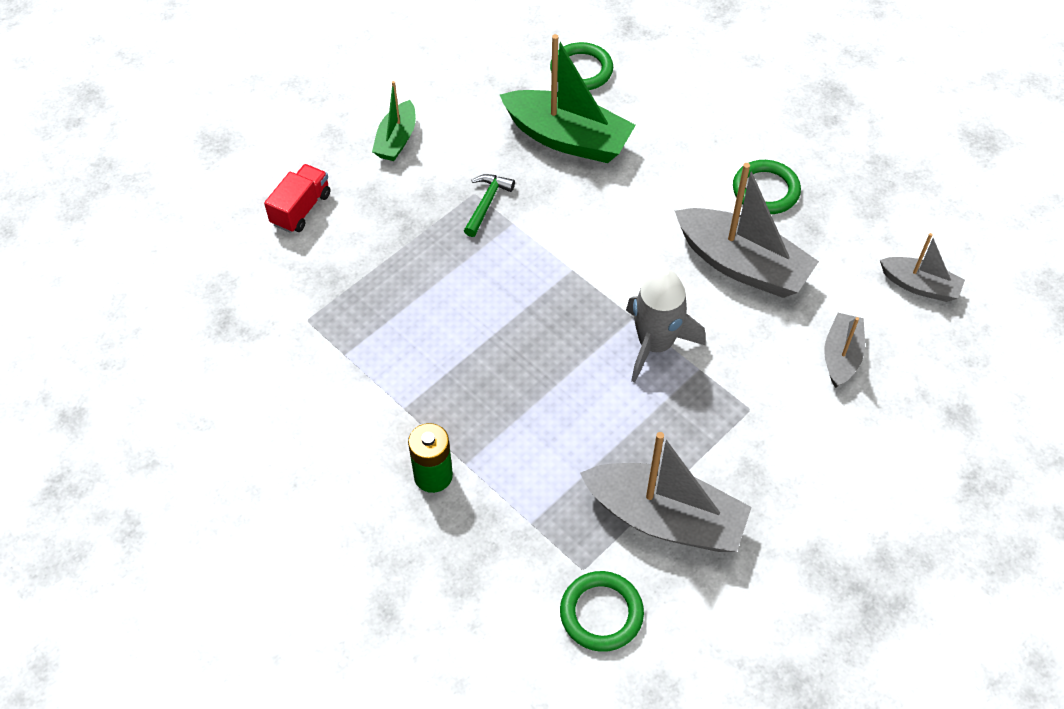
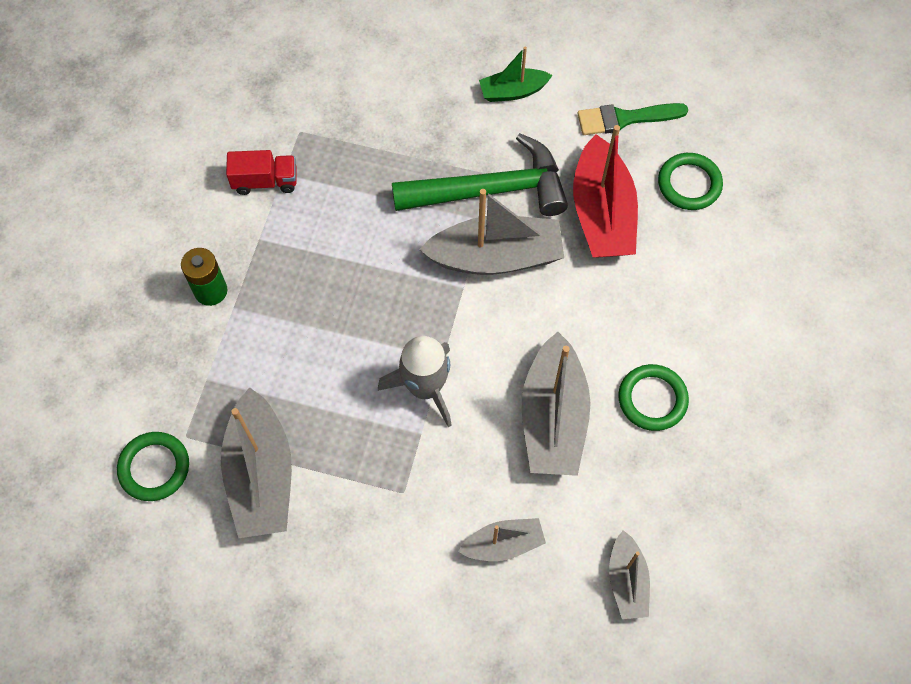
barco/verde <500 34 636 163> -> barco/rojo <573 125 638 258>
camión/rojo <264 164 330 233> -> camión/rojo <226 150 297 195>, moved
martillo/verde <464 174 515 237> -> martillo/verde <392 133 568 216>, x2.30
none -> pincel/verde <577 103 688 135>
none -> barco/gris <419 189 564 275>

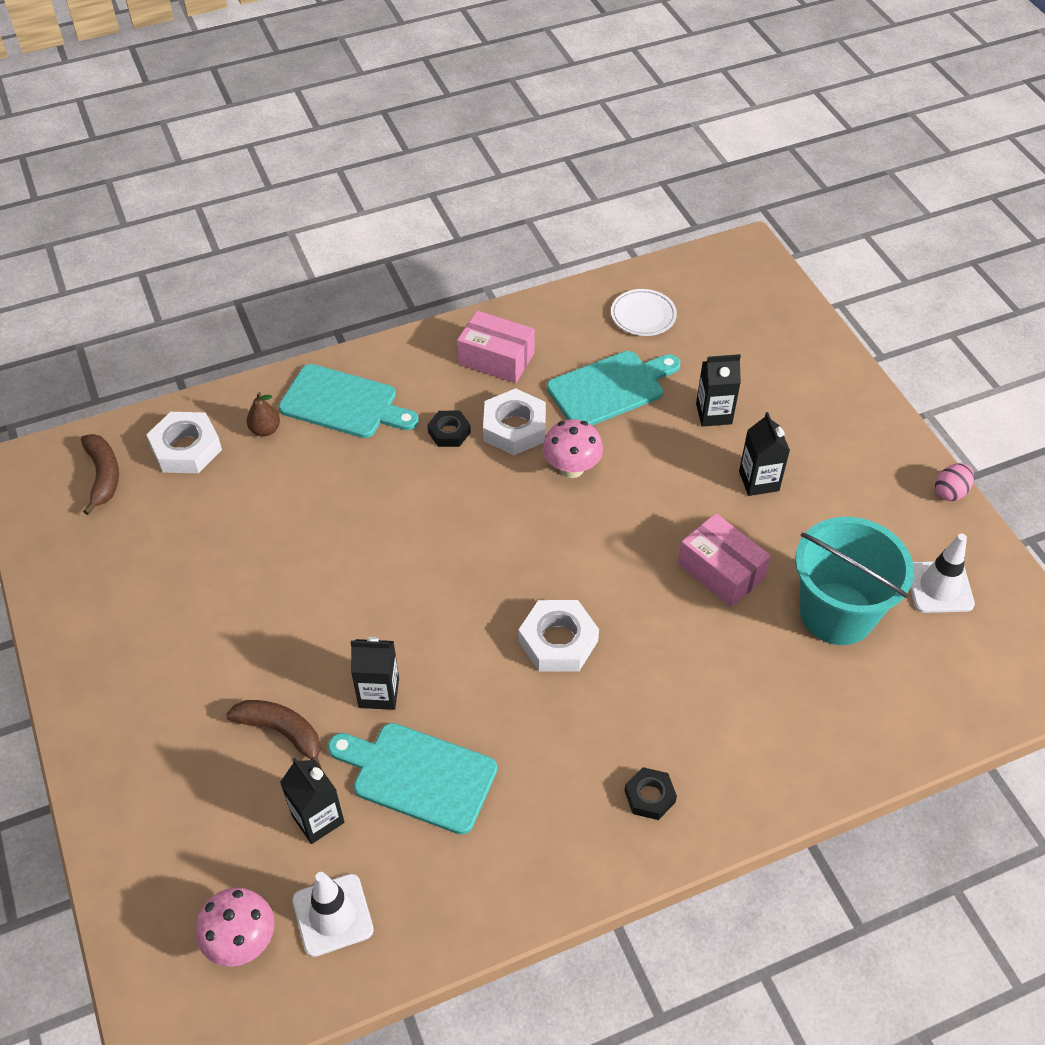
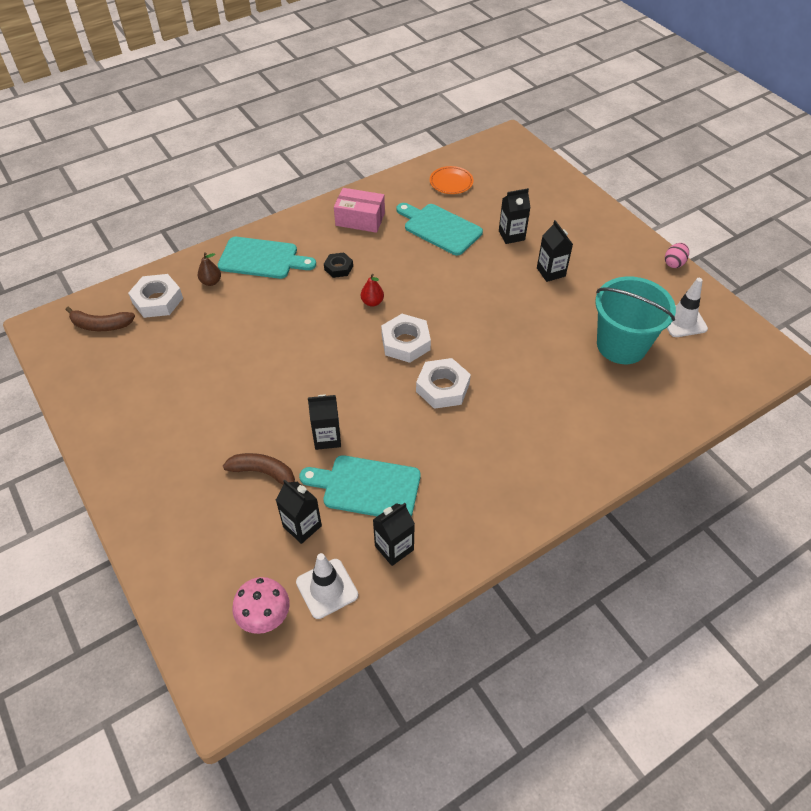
plato/blanco <611 289 677 336> -> plato/naranja <430 166 473 194>
tabla de cortar/turquesa <547 351 680 425> -> tabla de cortar/turquesa <396 203 483 255>, 105 degrees counterclockwise
tuerca/blanco <483 388 546 455> -> tuerca/blanco <381 314 431 363>, moved
seta/rosa <543 419 603 478> -> none
plátano/marrón <81 434 119 515> -> plátano/marrón <66 307 135 331>, 120 degrees clockwise
caja/rosa <678 513 771 607> -> none
tuerca/negro <625 767 677 820> -> none
none -> pera/rojo <361 274 384 307>
none -> cartón de leche/negro <373 503 415 566>

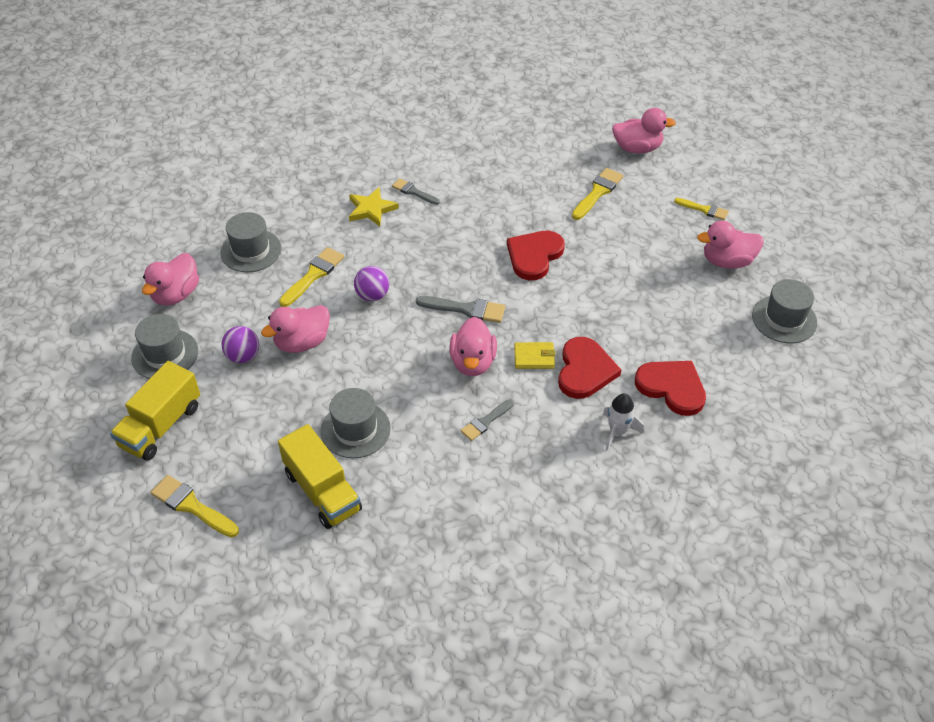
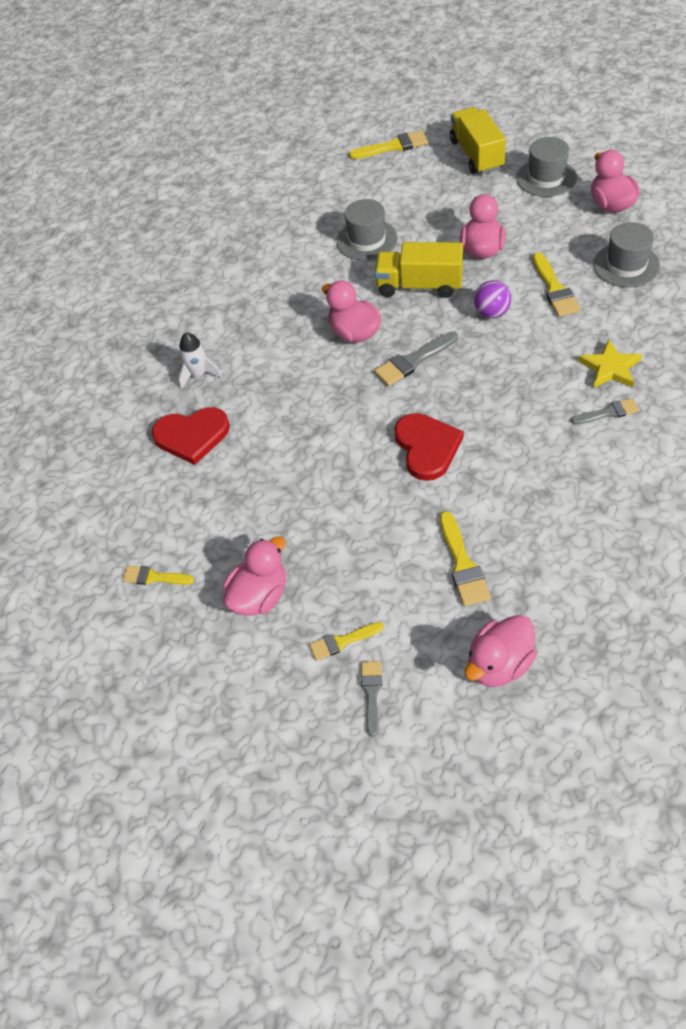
sombrero/gris <752 279 817 343> -> pincel/amarillo <123 566 194 585>
pelota/morado <222 326 259 363> -> none
corazón/rojo <558 337 621 399> -> none
cartera/amarillo <514 342 556 369> -> none
pincel/gris <461 399 514 441> -> pincel/gris <361 661 382 737>, moved
camión/amarillo <278 424 362 529> -> camión/amarillo <375 242 463 298>, moved

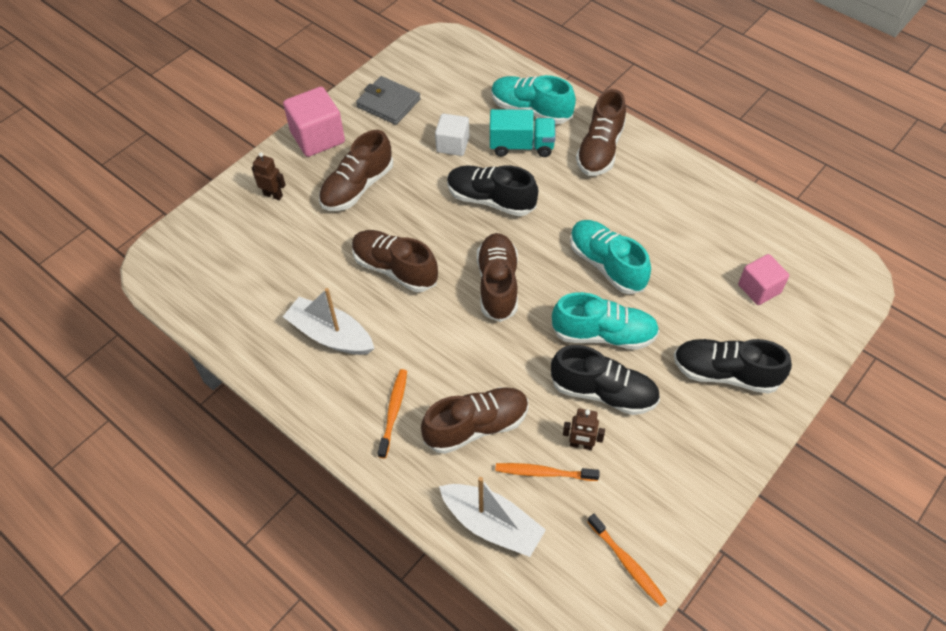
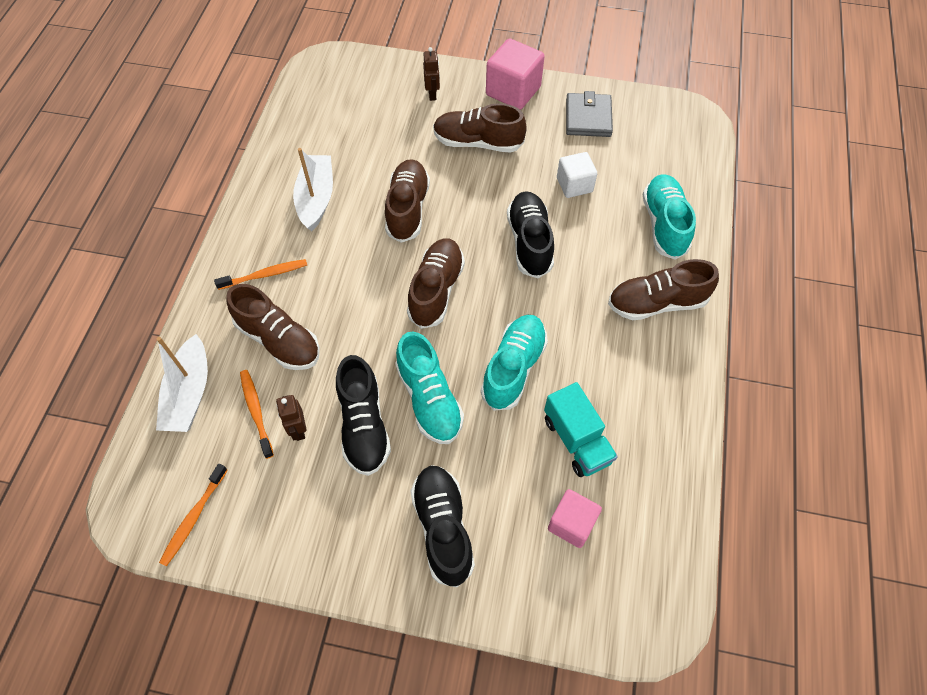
camión/turquesa <490 109 556 157> -> camión/turquesa <544 382 618 477>, moved
zapato/marrón <477 233 518 322> -> zapato/marrón <407 238 465 329>, 45 degrees counterclockwise

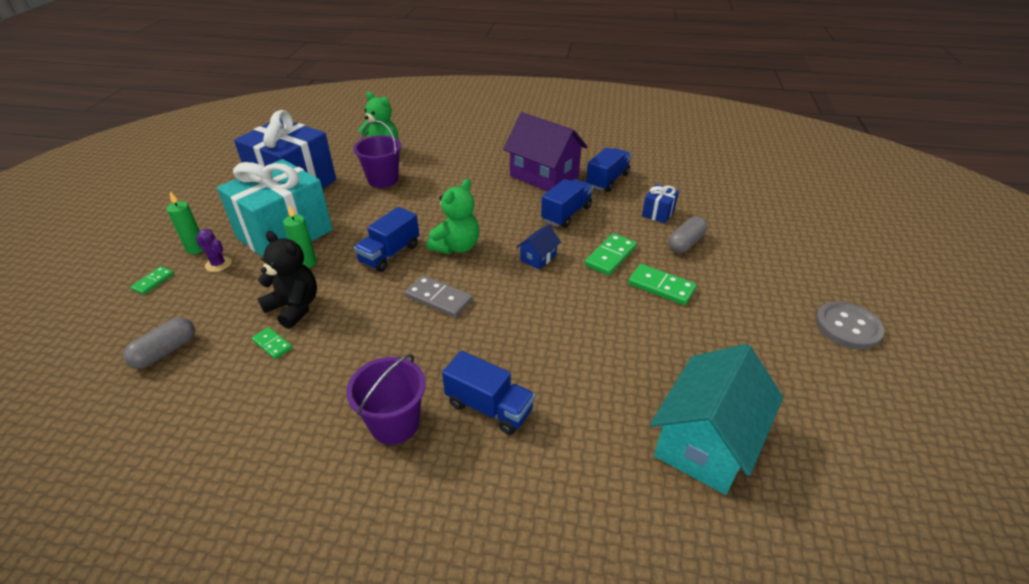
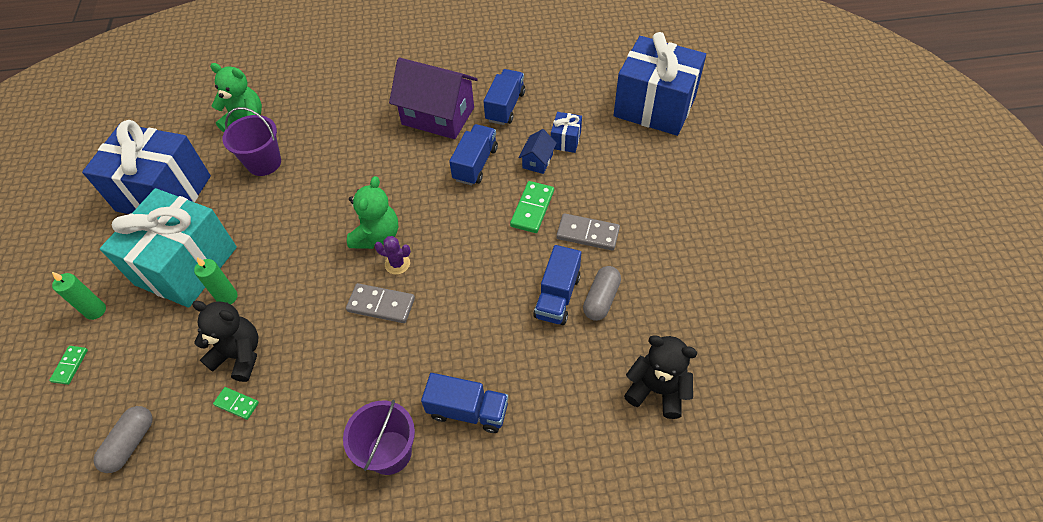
camión/azul <354 207 419 272> -> camión/azul <533 245 581 325>, moved
cápsula/gris <668 216 707 253> -> cápsula/gris <583 266 621 321>, moved
casa/azul <517 224 561 270> -> casa/azul <519 129 557 174>, moved
cactus/morado <196 229 231 272> -> cactus/morado <374 236 411 275>, moved
ficha de dominó/verde <628 264 697 305> -> ficha de dominó/gris <556 213 620 251>
botón/gris <815 301 885 350> -> none
casa/turquesa <650 344 783 495> -> osito/negro <624 335 697 419>
none -> regalo/azul <613 32 706 136>

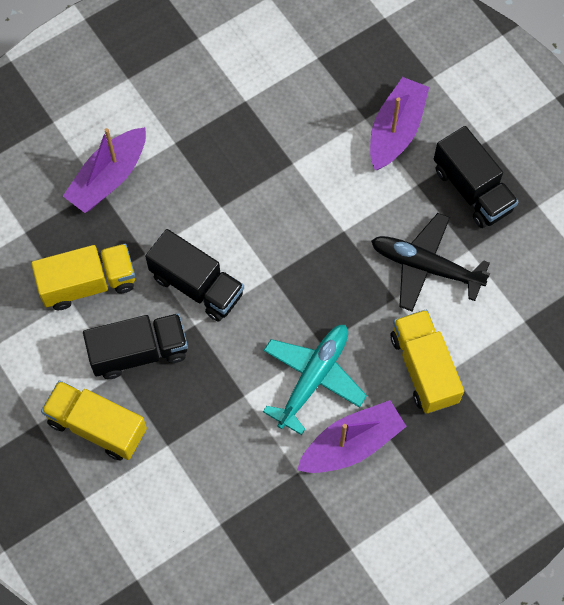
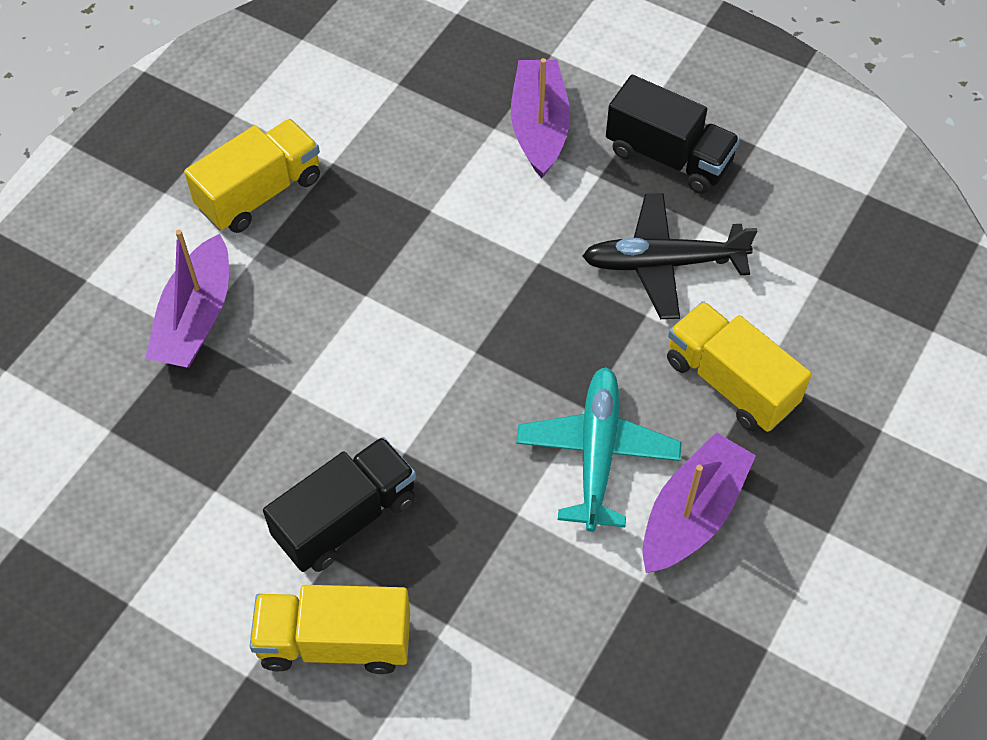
camión/negro <145 229 244 321> -> none
camión/amarillo <31 244 135 310> -> camión/amarillo <184 119 320 233>, moved

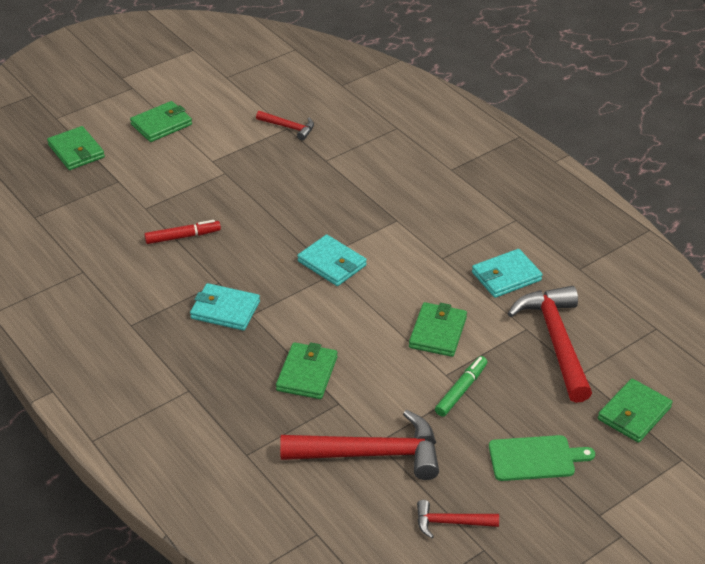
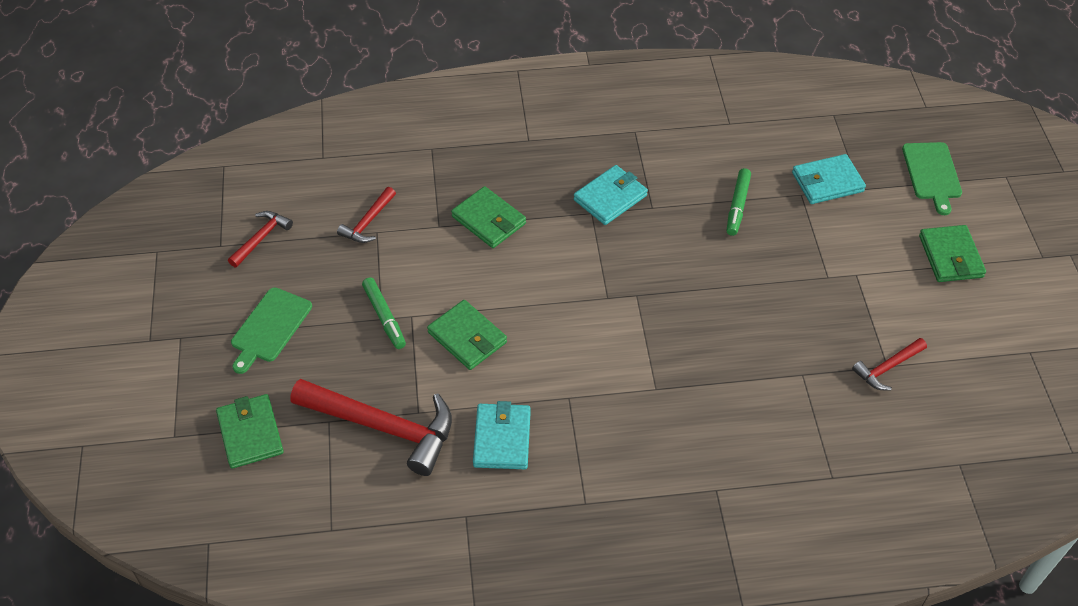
cartera/verde <47 126 105 170> -> tabla de cortar/verde <902 142 962 215>
rotulador/rojo <144 220 221 244> -> rotulador/verde <727 168 751 236>
cartera/turquesa <297 235 367 286> -> cartera/turquesa <792 154 866 204>, moved
martillo/rojo <280 410 439 480> -> martillo/rojo <337 187 396 243>, x0.50

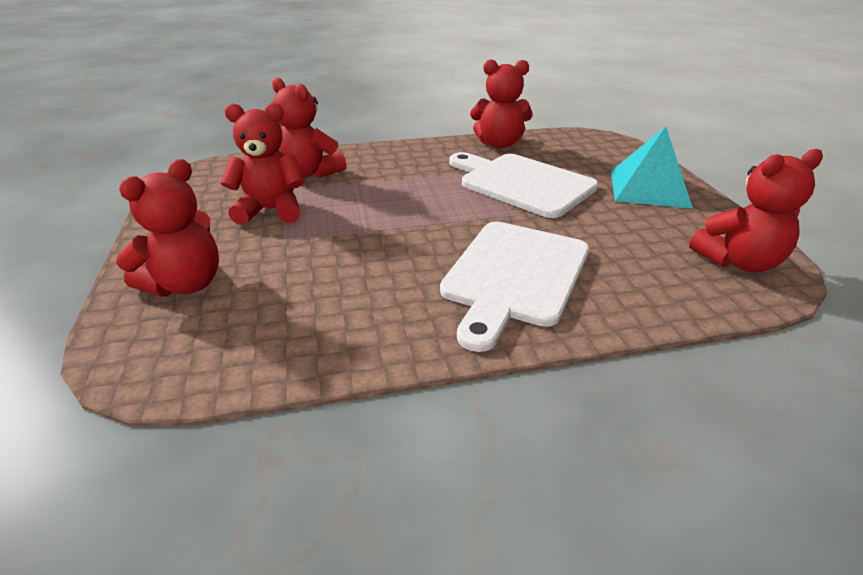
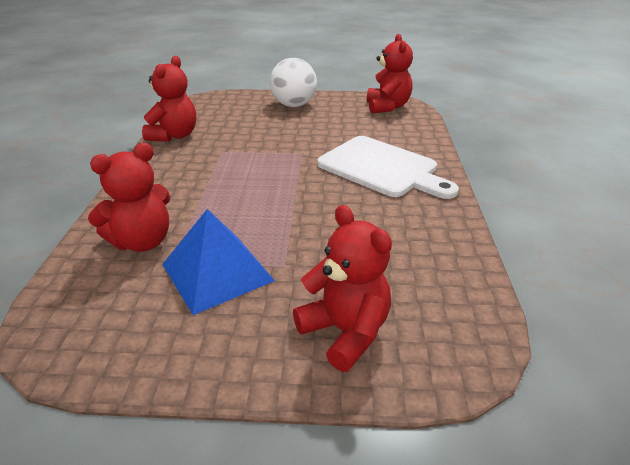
osito/rojo <221 102 304 225> -> pirámide/azul <162 209 275 315>
pirámide/turquesa <611 126 693 209> -> pelota/blanco <270 58 317 107>
tabla de cortar/blanco <449 152 598 218> -> none

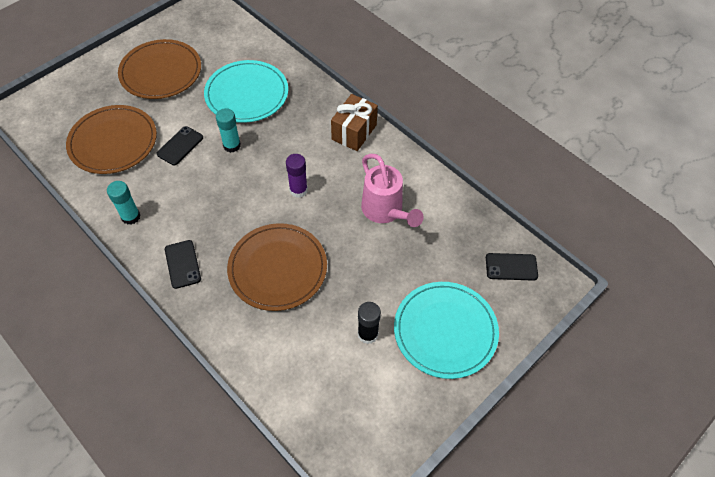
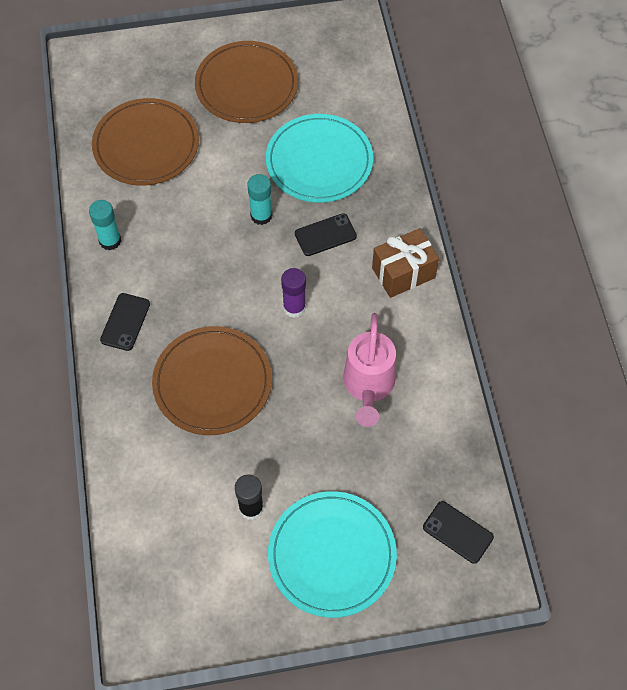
móvil/negro <156 126 203 165> -> móvil/negro <295 213 357 256>, moved

